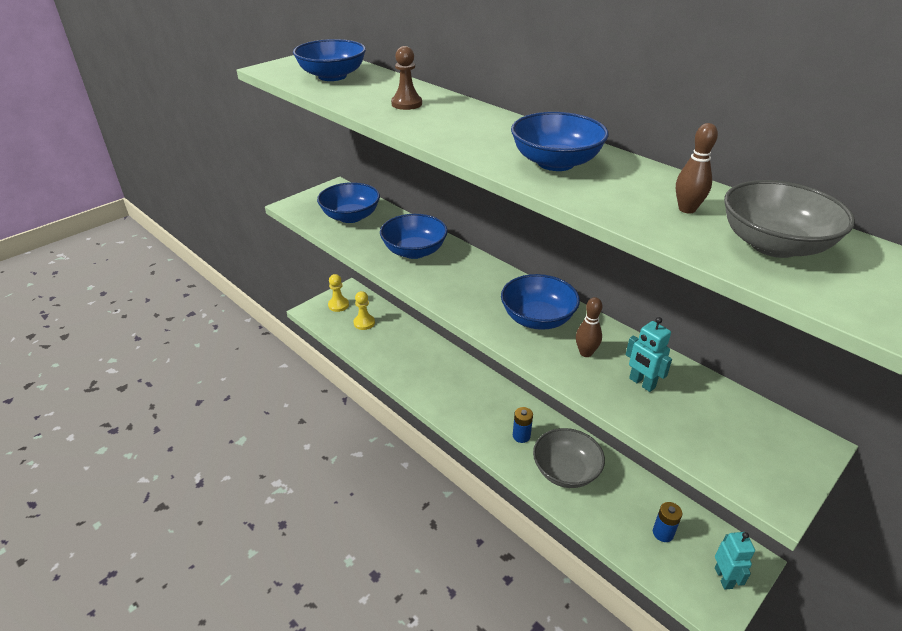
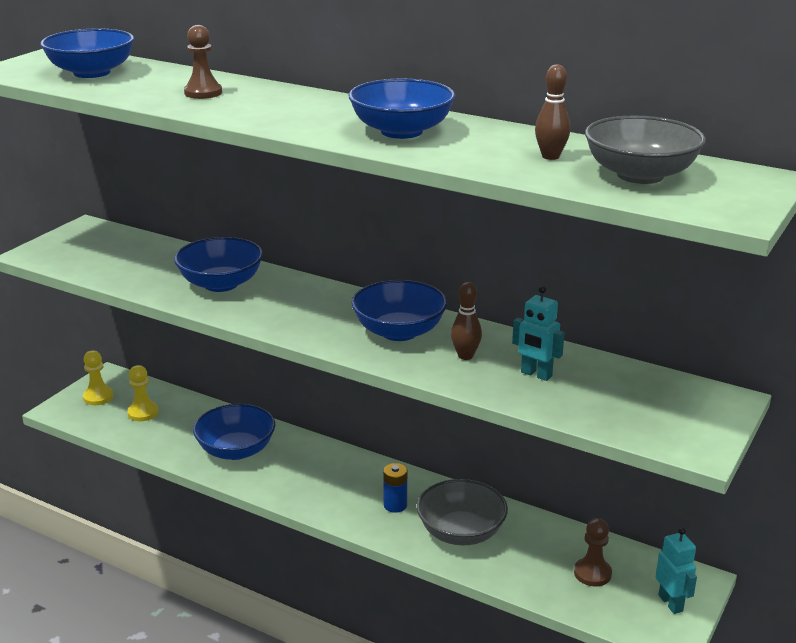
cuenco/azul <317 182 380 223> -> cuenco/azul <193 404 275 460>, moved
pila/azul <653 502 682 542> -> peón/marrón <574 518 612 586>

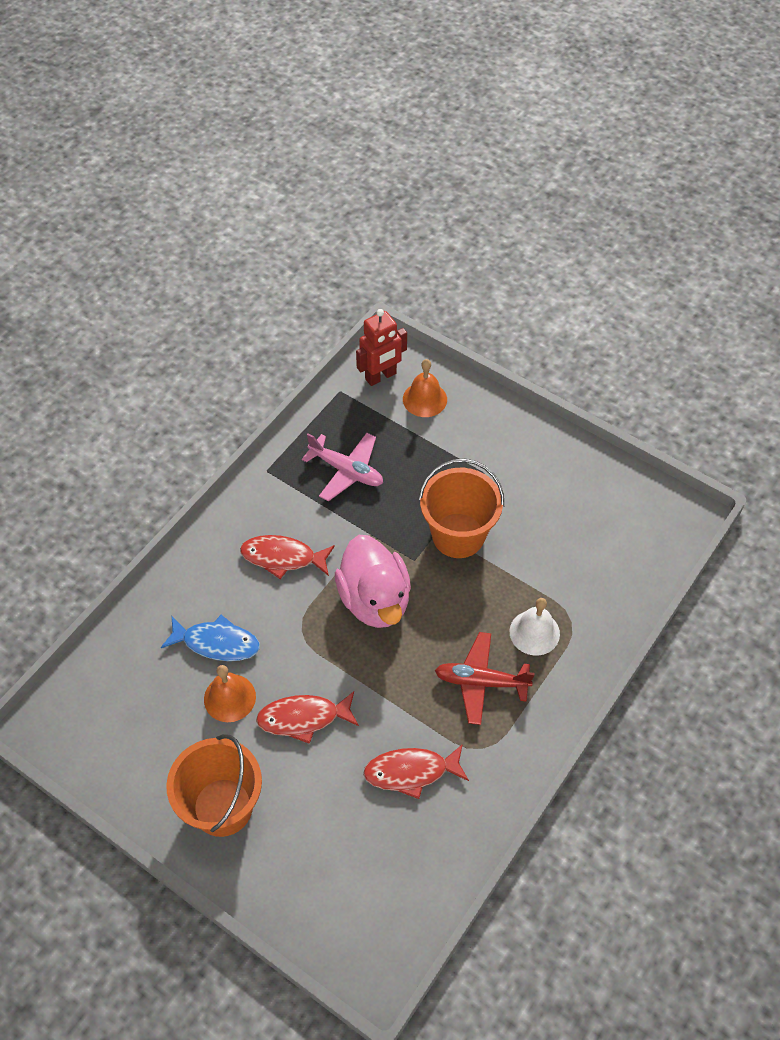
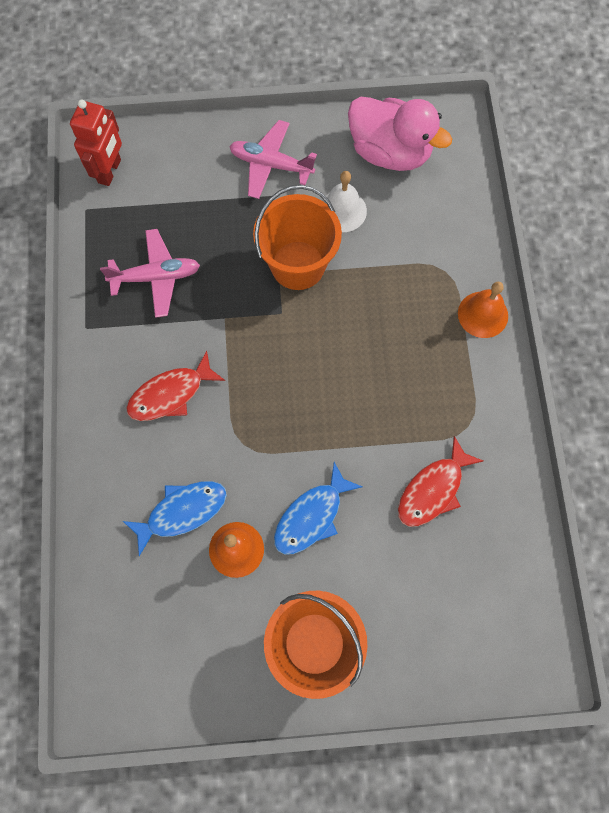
campana/naranja <403 359 447 417> -> campana/naranja <458 281 508 338>, moved
pato/rosa <335 535 411 628> -> pato/rosa <348 97 452 171>, moved
campana/blanco <510 598 560 655> -> campana/blanco <322 171 367 232>, moved
avión/rojo <435 632 535 725> -> none
pez/rojo <256 691 359 744> -> pez/azul <274 462 363 555>
none -> avión/rosa <229 120 317 199>

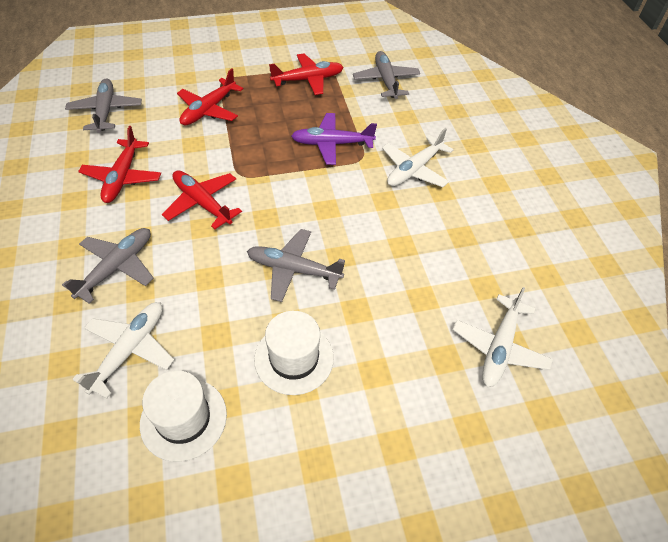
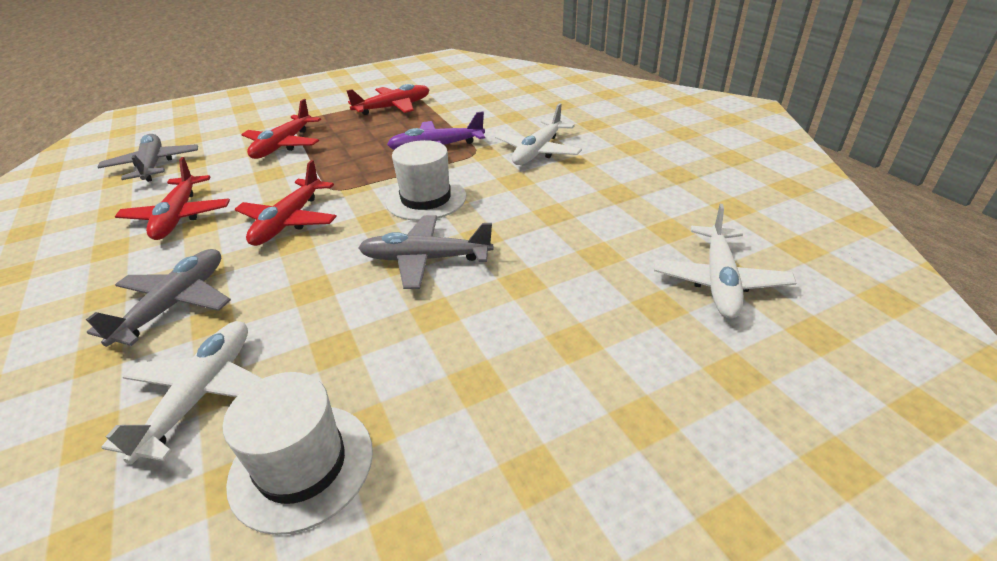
avión/gris <353 51 420 99> -> none
avión/rojo <162 171 242 230> -> avión/rojo <235 160 337 246>, 105 degrees counterclockwise
sombrero/blanco <254 311 334 395> -> sombrero/blanco <385 140 466 221>, moved

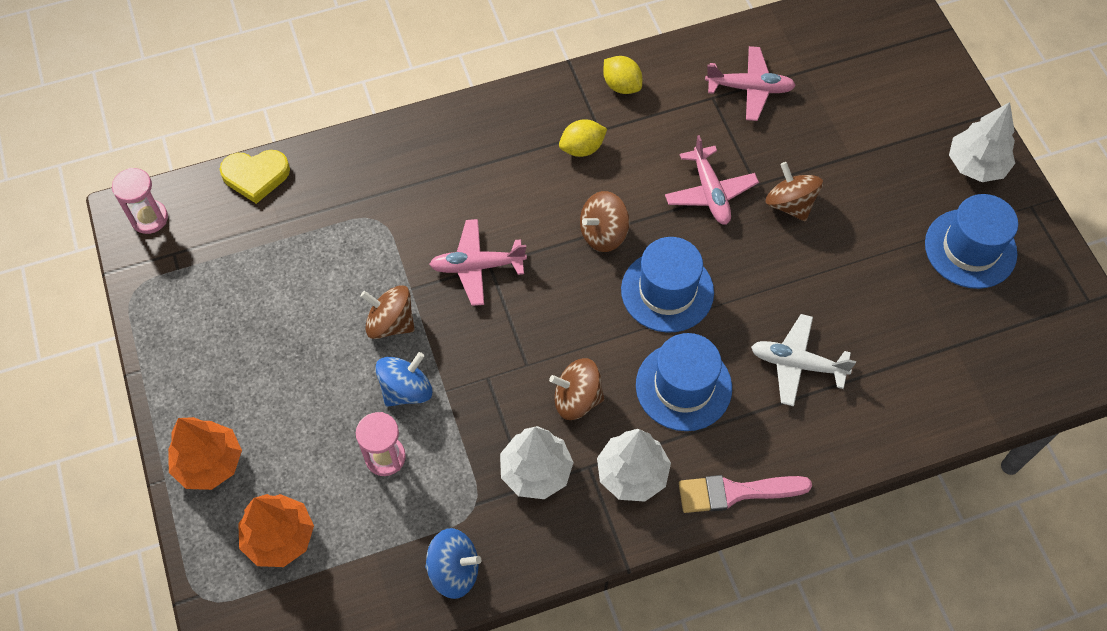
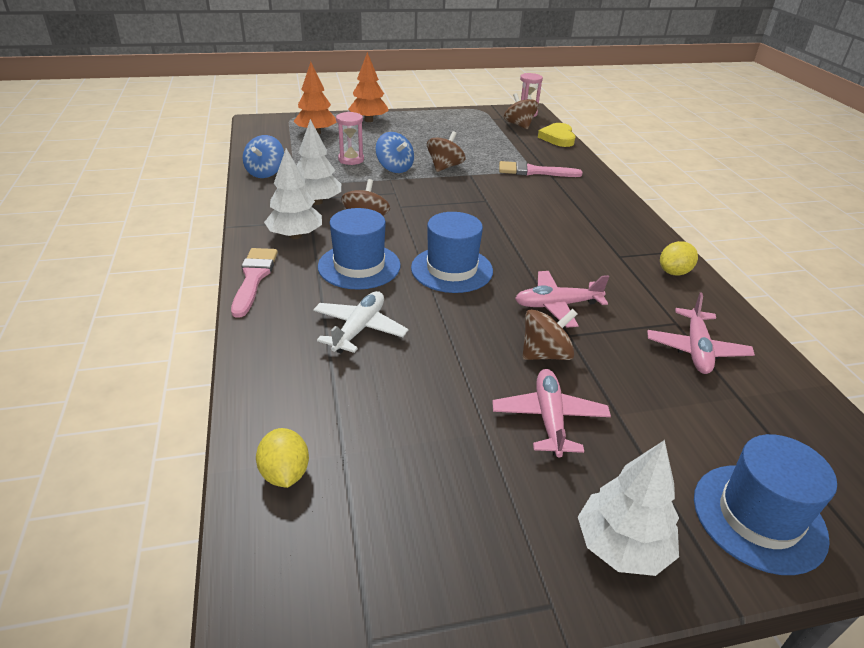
limón/amarillo <559 119 607 157> -> limón/amarillo <256 428 309 488>, moved
peonza/marrón <580 191 630 252> -> peonza/marrón <504 93 539 129>, moved
sombrero/azul <925 194 1018 289> -> sombrero/azul <694 434 837 575>, moved
avión/rosa <429 219 527 306> -> avión/rosa <492 369 611 458>, moved
none -> pincel/rosa <499 161 582 177>

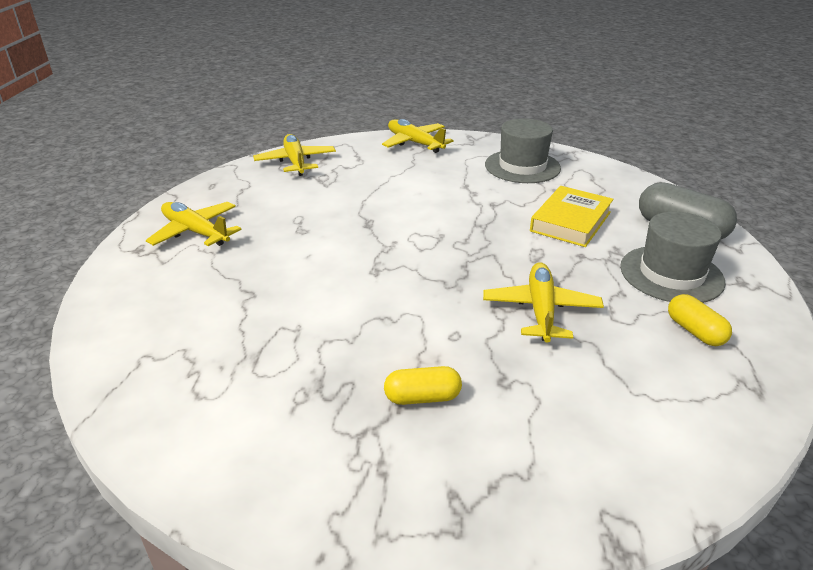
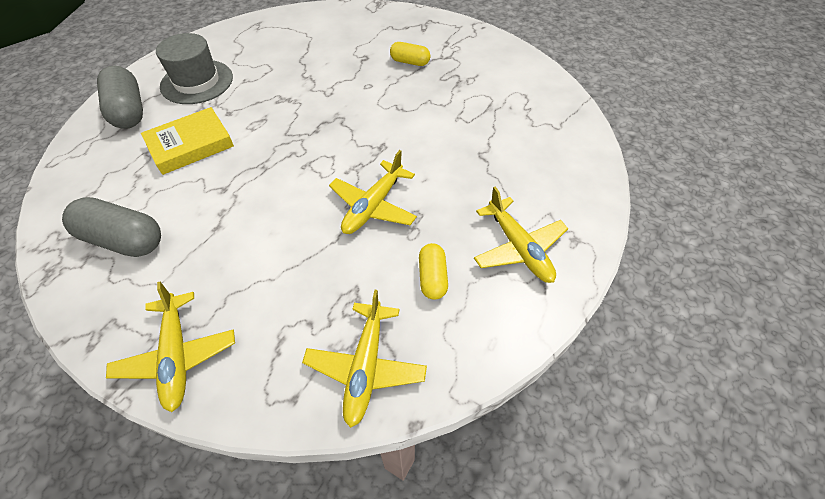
sombrero/gris <485 118 561 183> -> cápsula/gris <62 197 161 257>
avión/amarillo <483 262 604 343> -> avión/amarillo <329 150 417 234>, moved
cápsula/amarillo <668 294 732 346> -> cápsula/amarillo <419 243 448 300>, moved

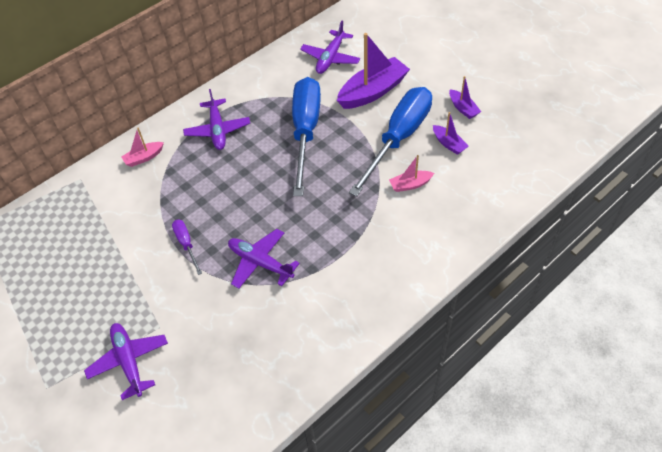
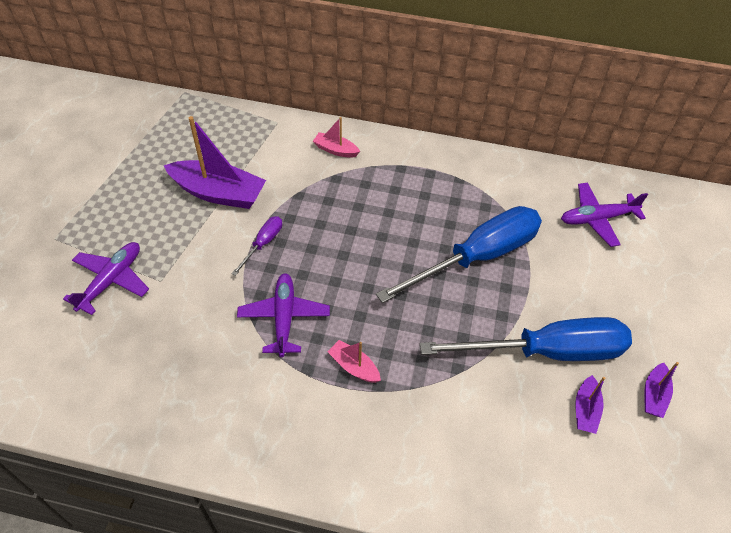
barco/morado <337 33 410 109> -> barco/morado <163 116 266 209>, moved
avión/morado <183 89 250 150> -> none
barco/rosa <389 155 434 192> -> barco/rosa <328 340 381 383>, moved

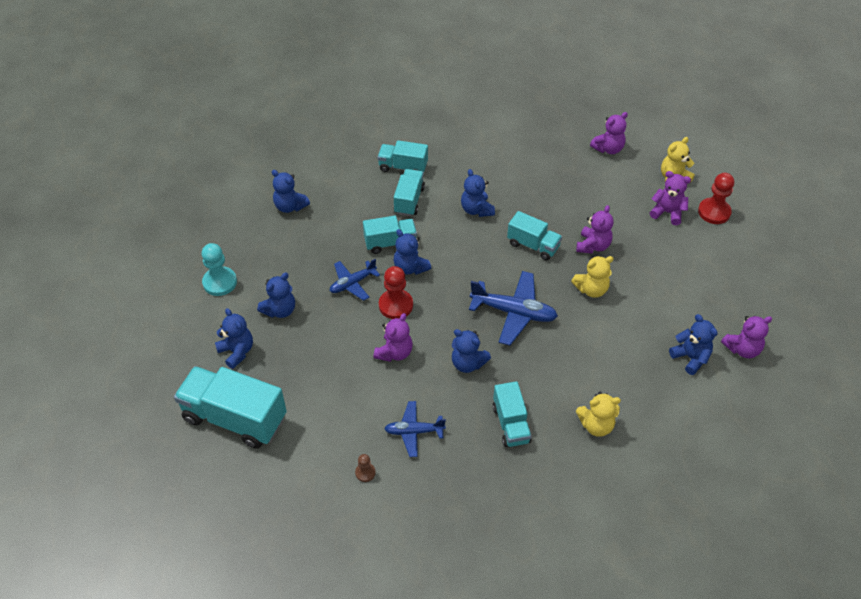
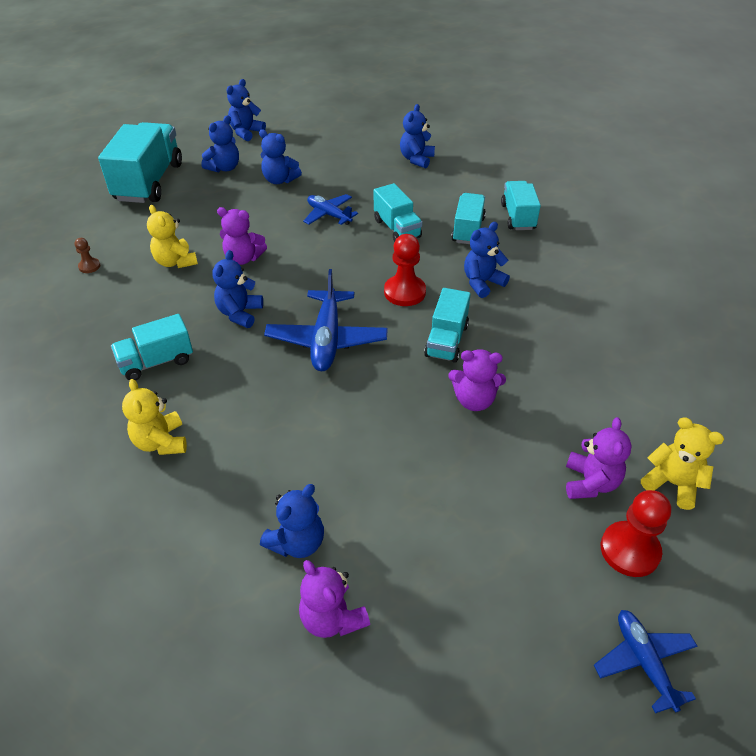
osito/morado <590 112 628 154> -> none
camión/turquesa <394 169 425 216> -> camión/turquesa <451 193 486 244>, 75 degrees counterclockwise
osito/azul <394 229 431 275> -> osito/azul <226 79 266 141>, moved
peón/turquesa <202 243 237 296> -> none
osito/amarillo <571 256 614 298> -> osito/amarillo <147 205 198 268>, moved
peón/rojo <379 266 413 319> -> peón/rojo <384 234 426 306>, moved
avión/azul <384 401 446 457> -> avión/azul <594 610 697 713>, moved

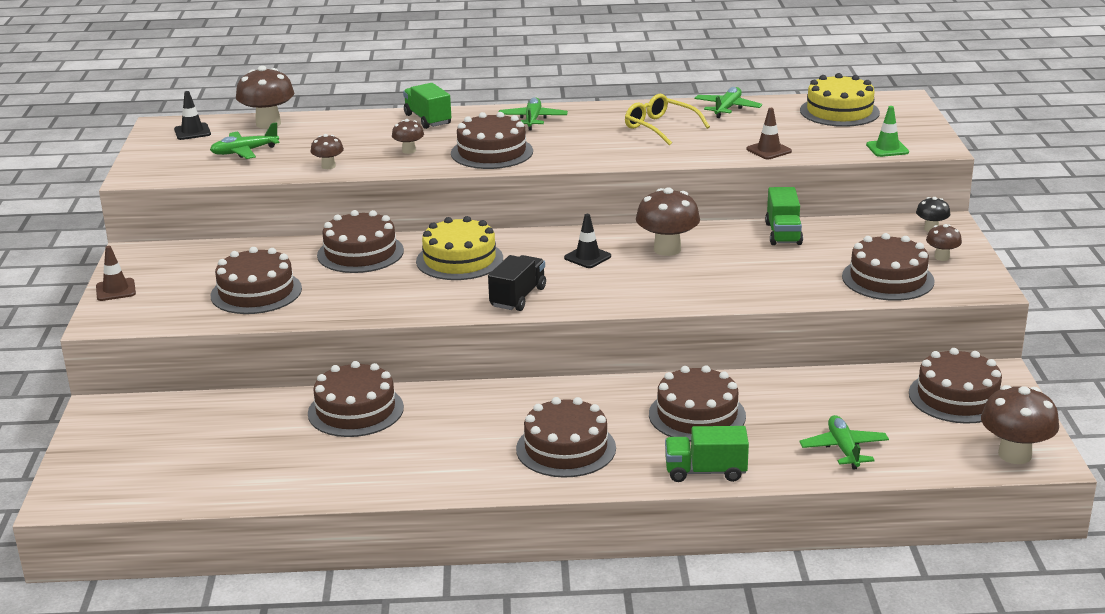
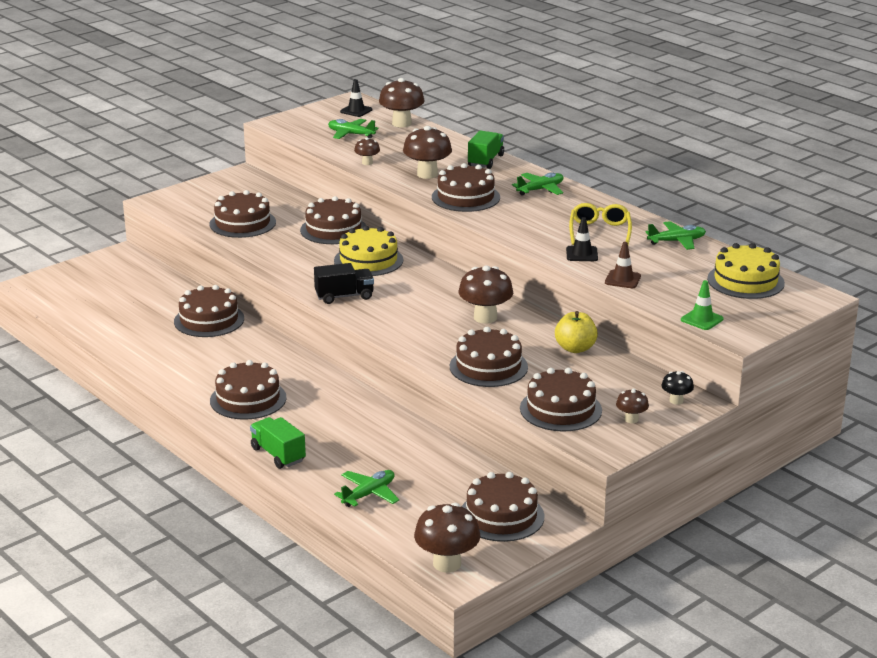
seta/marrón <392 119 424 154> -> seta/marrón <403 126 452 179>, x1.87
camión/verde <765 187 803 245> -> manzana/amarillo <555 311 598 353>
cono de tráfico/negro <564 214 611 268> -> cono de tráfico/negro <566 217 598 261>, moved
cono de tráfico/marrón <96 246 136 301> -> none
tarta/marrón <649 365 746 442> -> tarta/marrón <450 327 528 387>, moved

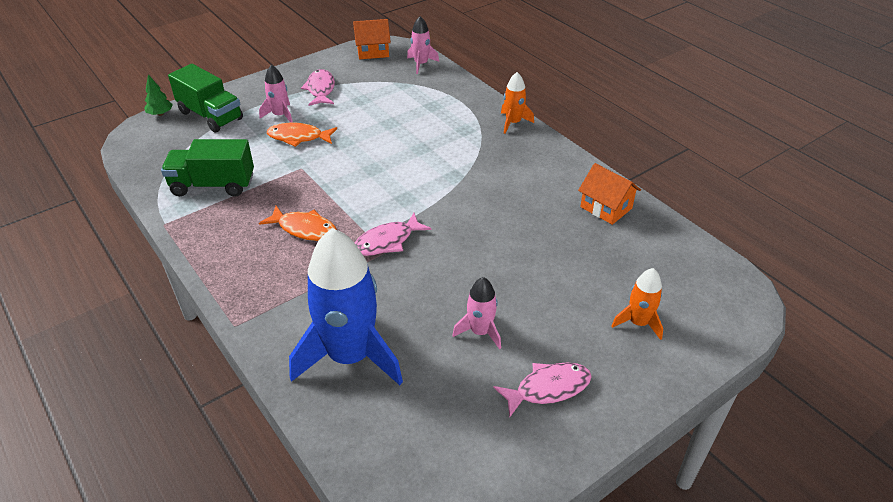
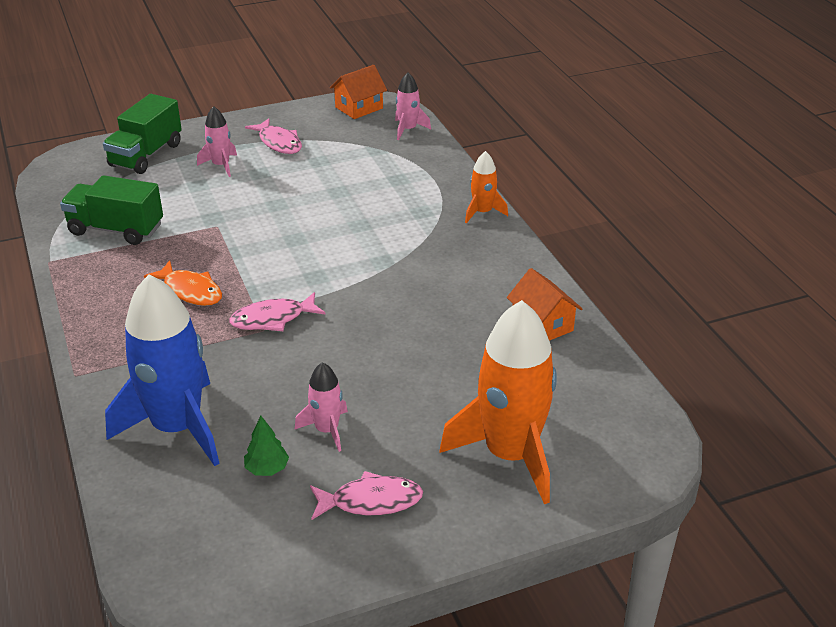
casa/naranja <353 19 391 59> -> casa/naranja <330 65 387 119>, 45 degrees counterclockwise
camión/verde <168 64 243 132> -> camión/verde <103 94 182 174>, 60 degrees clockwise
pez/rosa <301 69 335 106> -> pez/rosa <245 118 302 154>, 135 degrees clockwise
árbol/verde <144 74 173 116> -> árbol/verde <244 416 289 476>, moved
pez/naranja <267 123 337 147> -> none
cohete/naranja <612 268 663 340> -> cohete/naranja <439 300 557 504>, x2.12

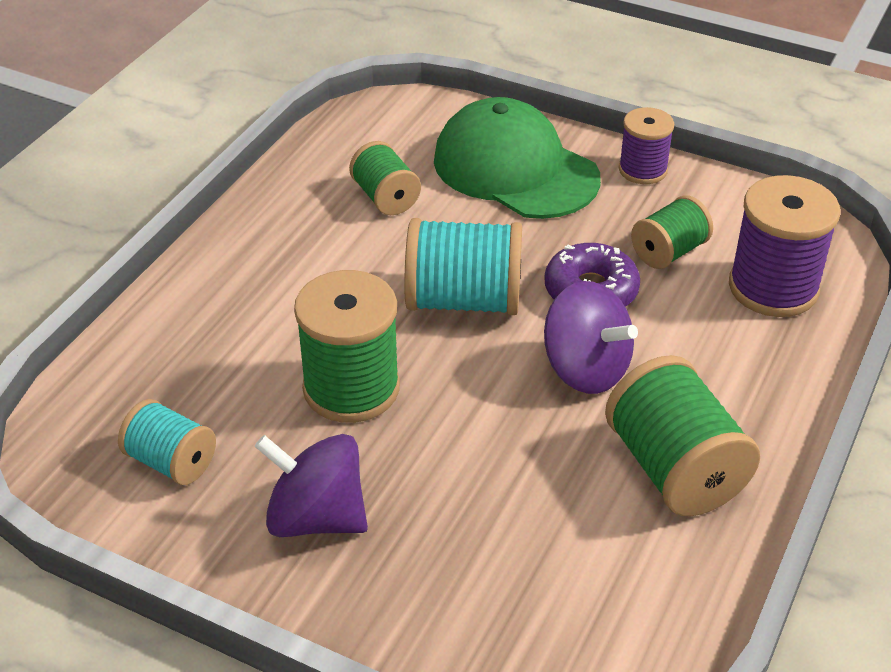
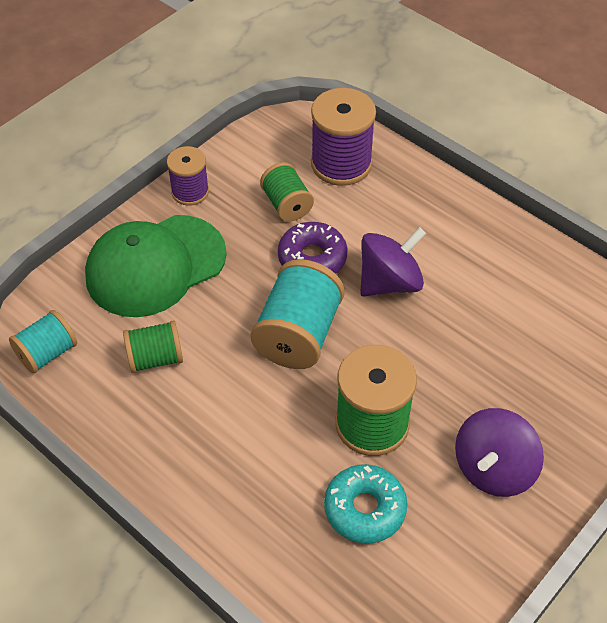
carrete/verde <605 355 760 516> -> none
carrete/turquesa <118 399 216 485> -> carrete/turquesa <9 310 77 374>, moved
none -> rosquilla/turquesa <324 464 408 544>

